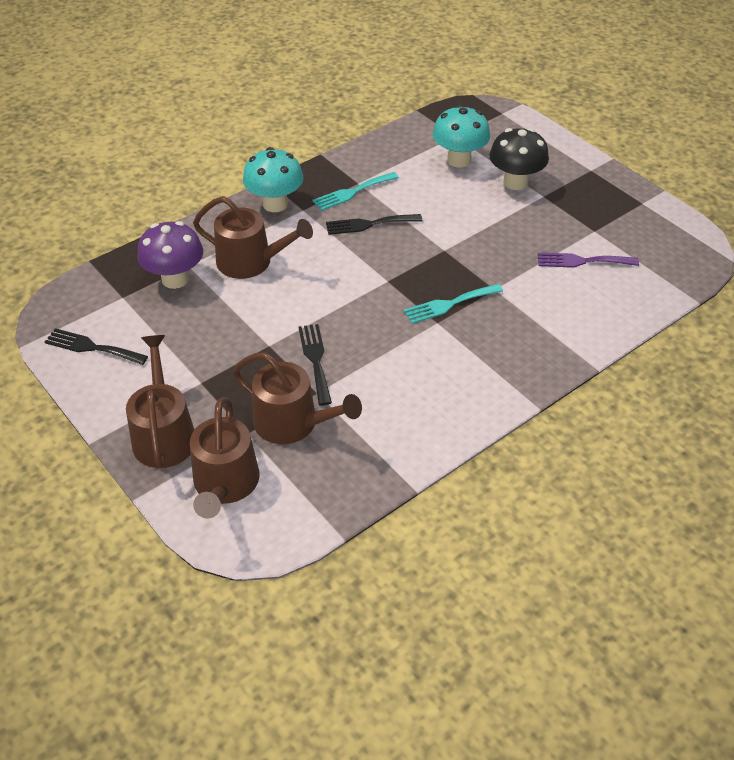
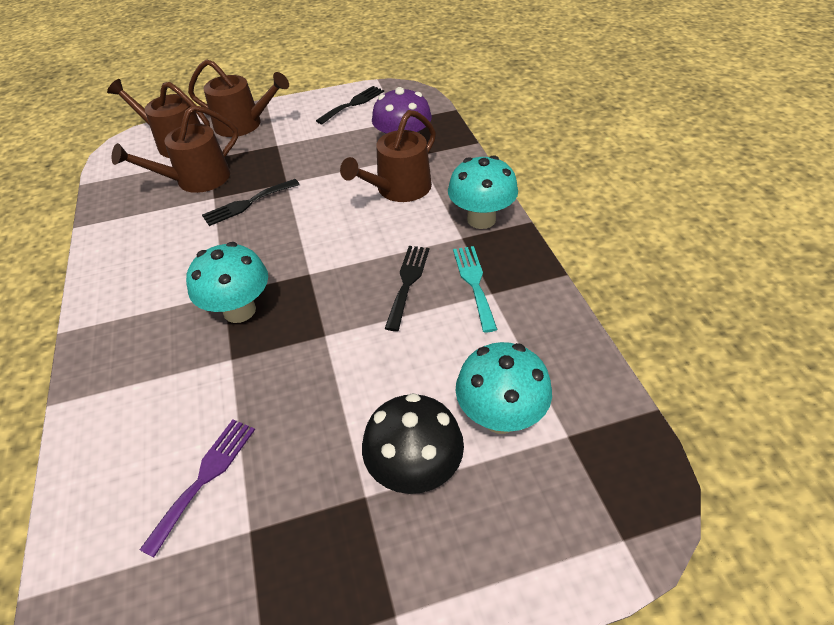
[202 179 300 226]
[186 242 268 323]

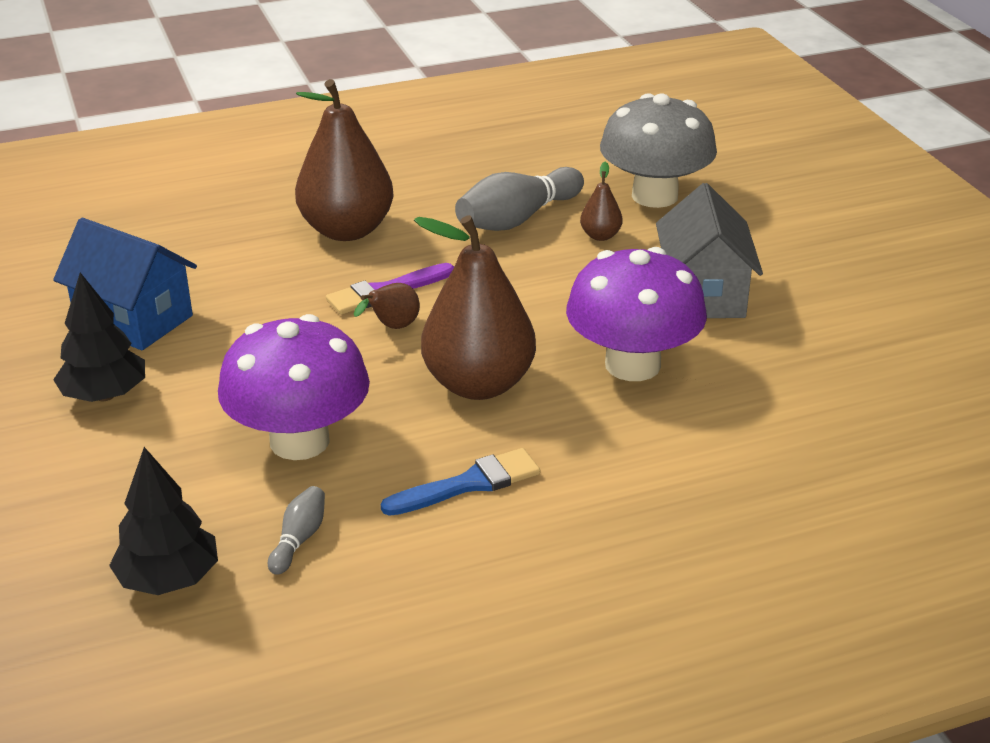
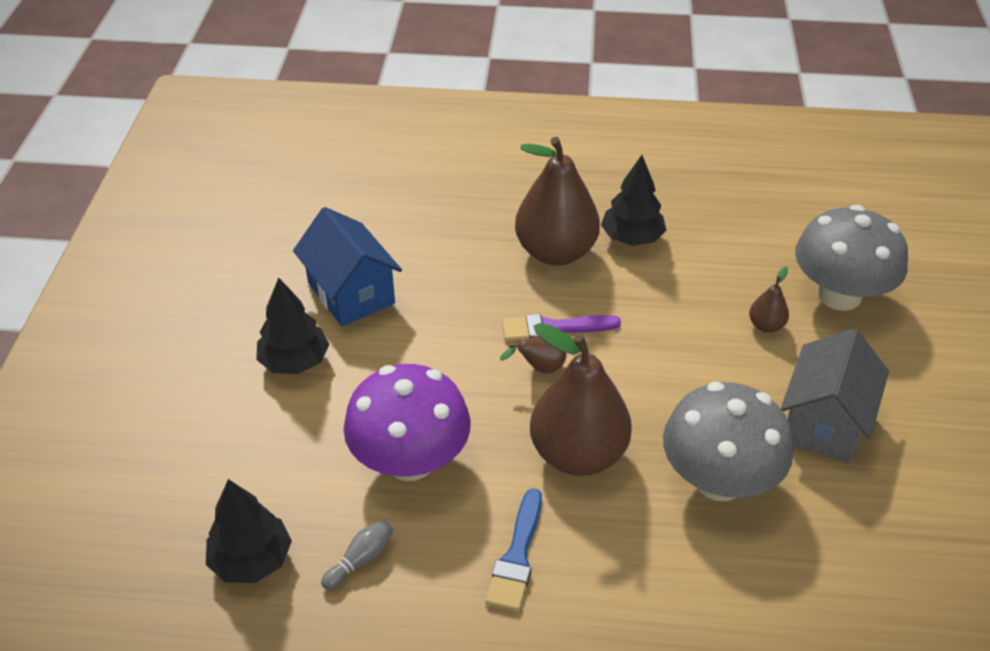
[485 488 542 612]
[455 167 584 231] (first image)
[663 382 793 501]
[601 155 667 246]

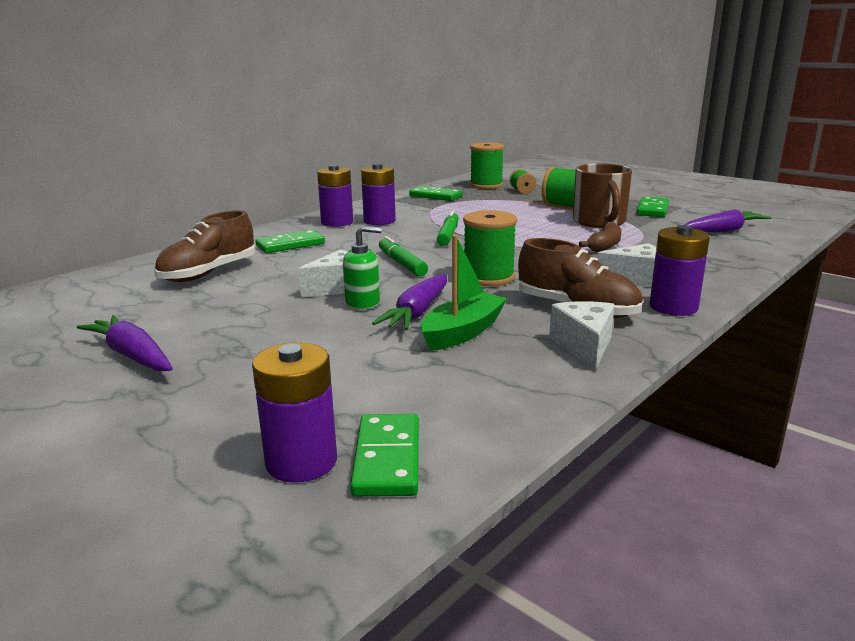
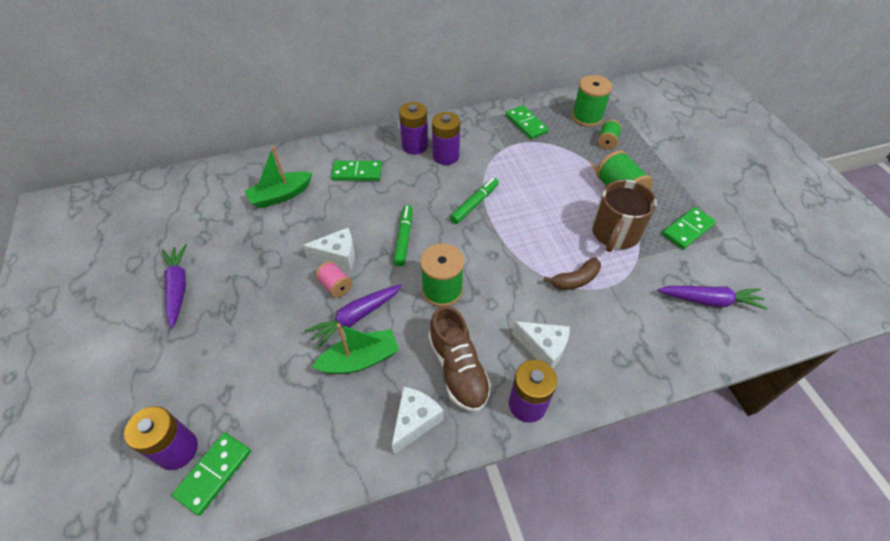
[245 146 312 208]
[315 261 352 298]

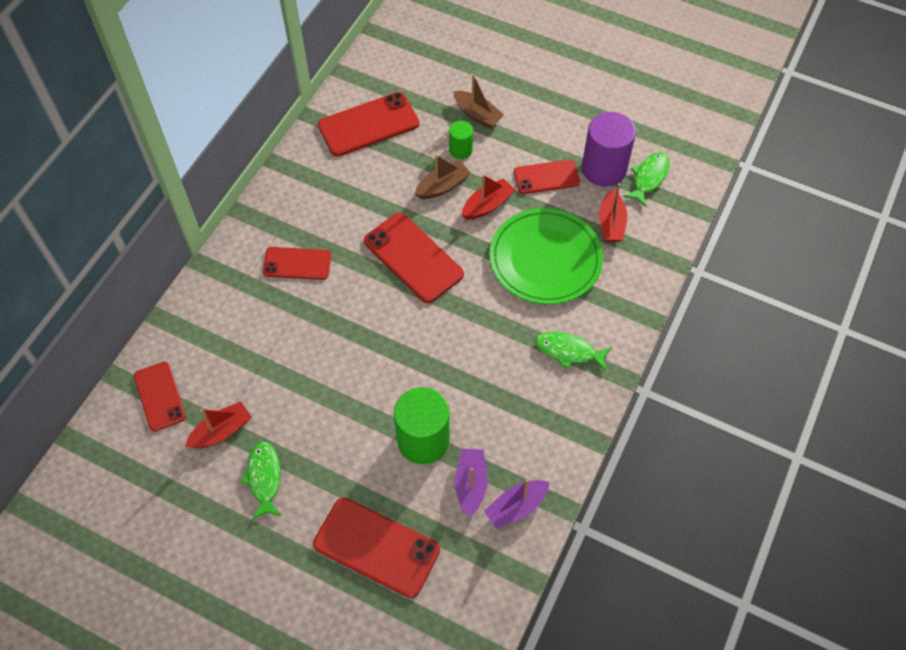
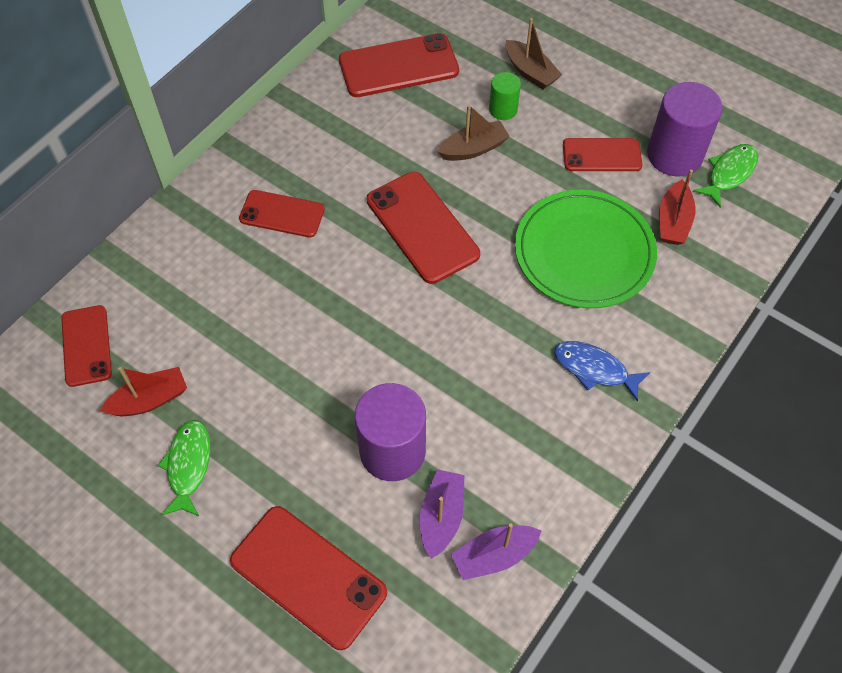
[355 383 426 481]
[462 174 515 220] (first image)
[554 341 650 402]

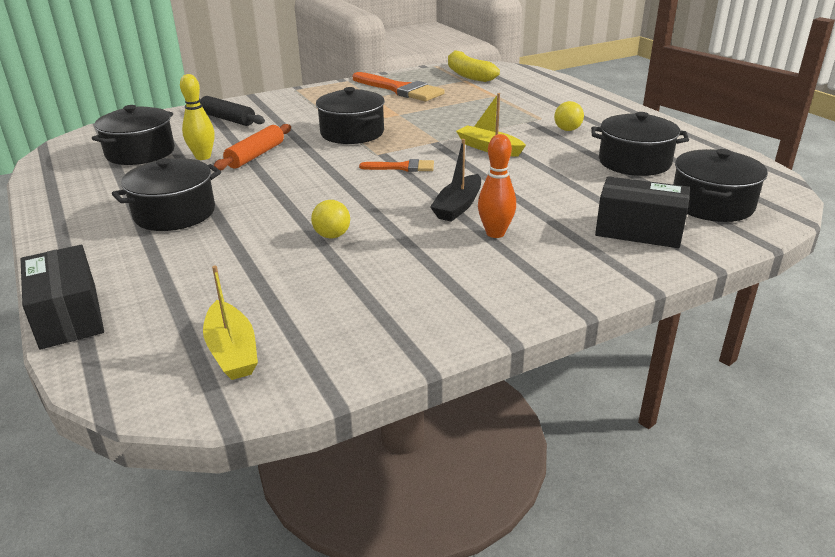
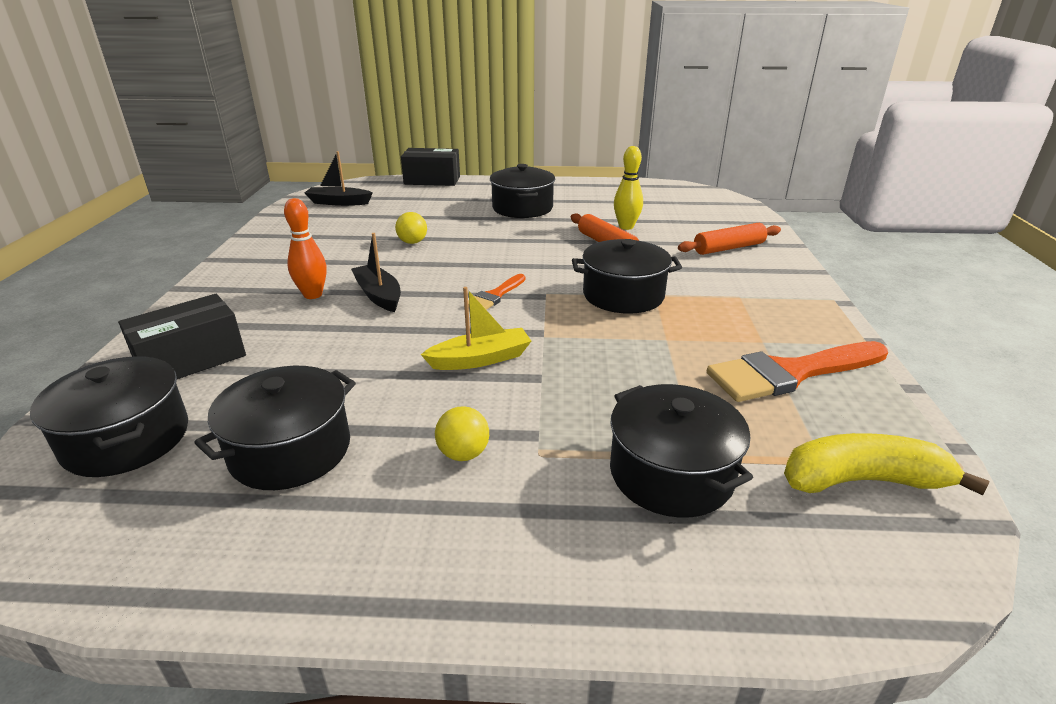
[610 384 753 518]
[678 223 781 255]
[305 151 373 206]

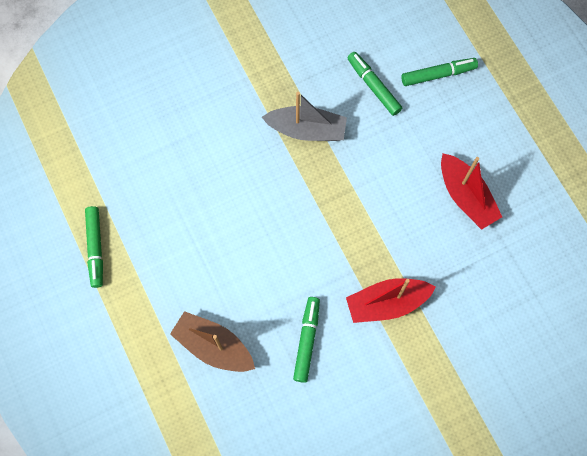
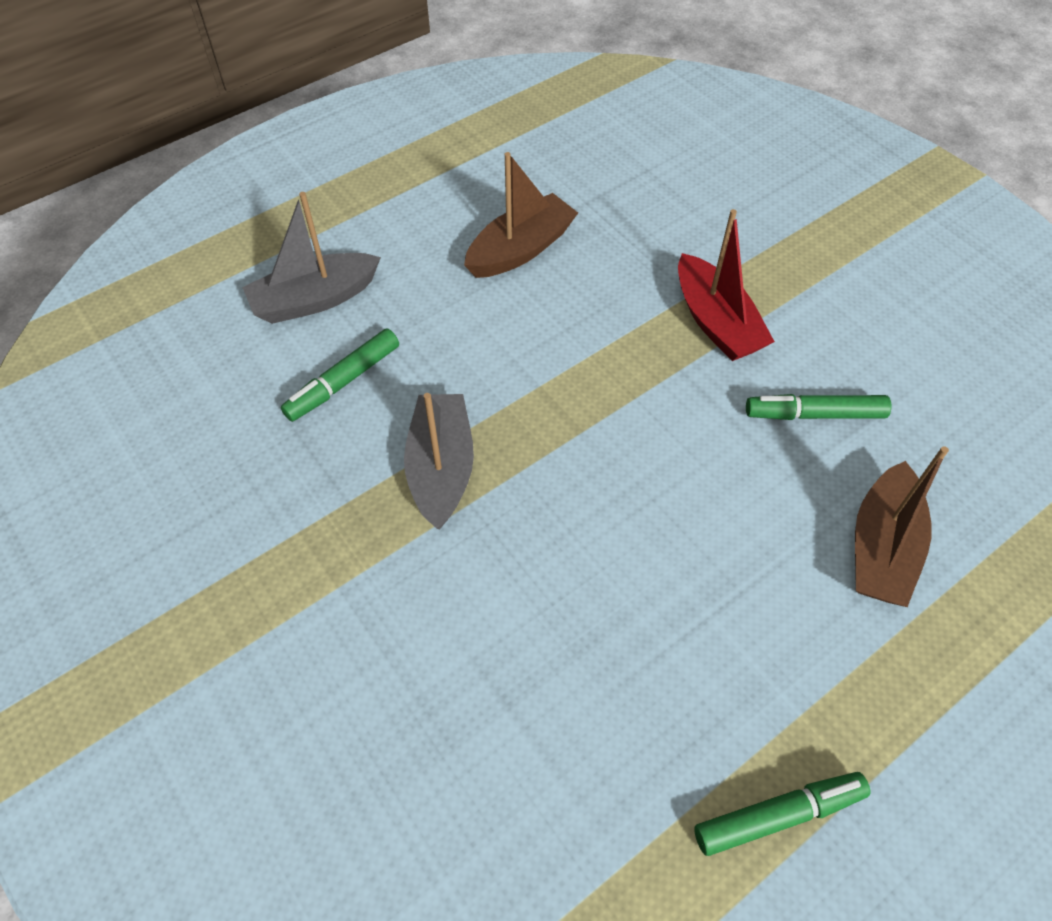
[242 192 381 324]
[464 152 578 278]

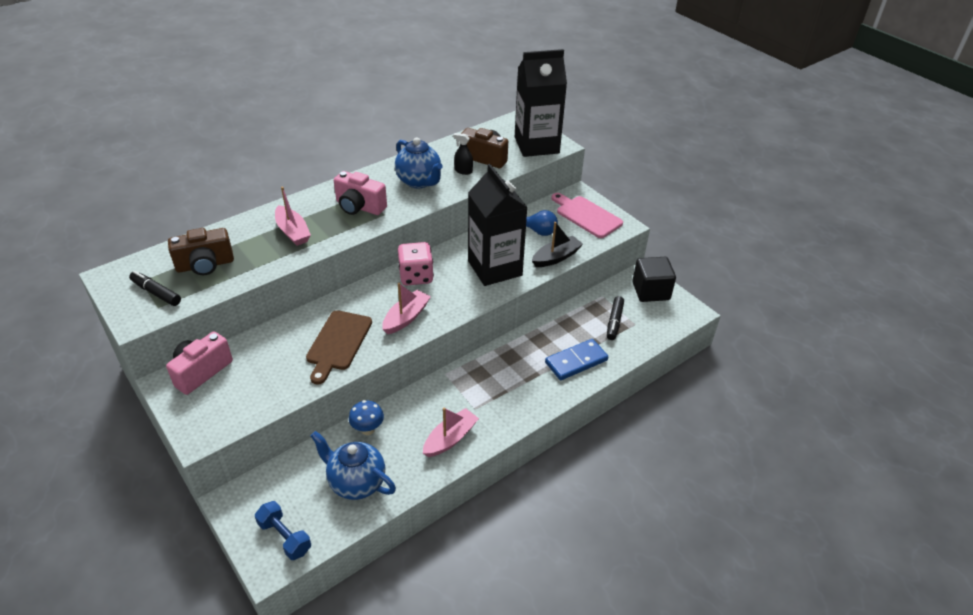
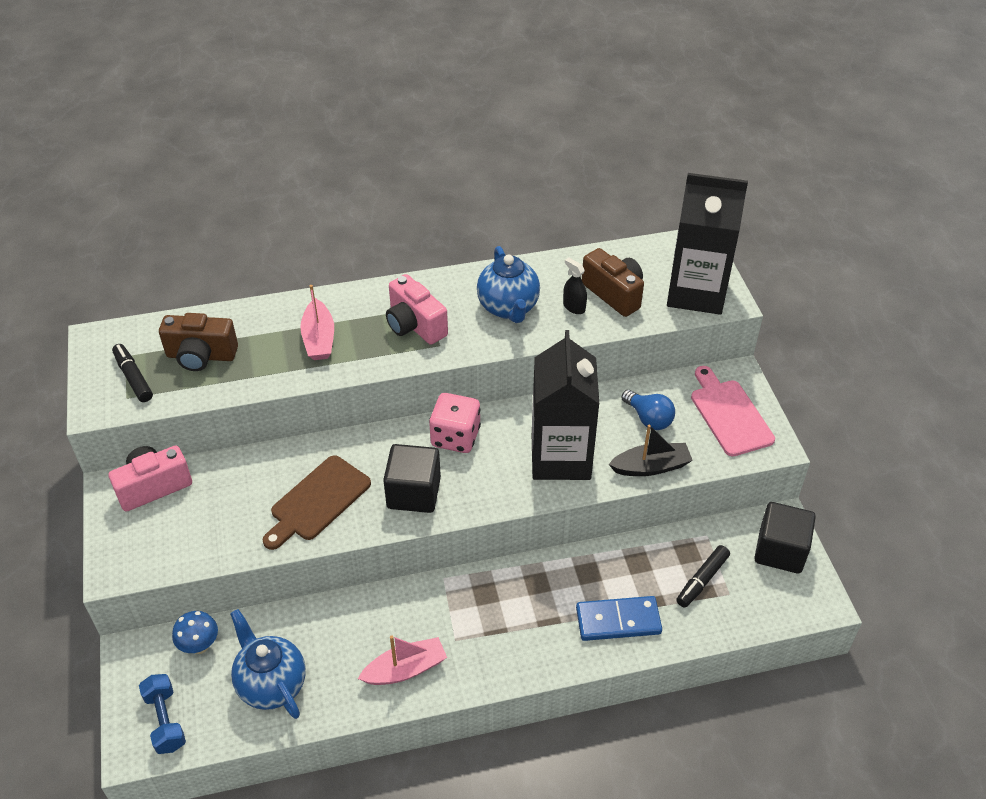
[172 611 218 654]
[383 444 441 513]

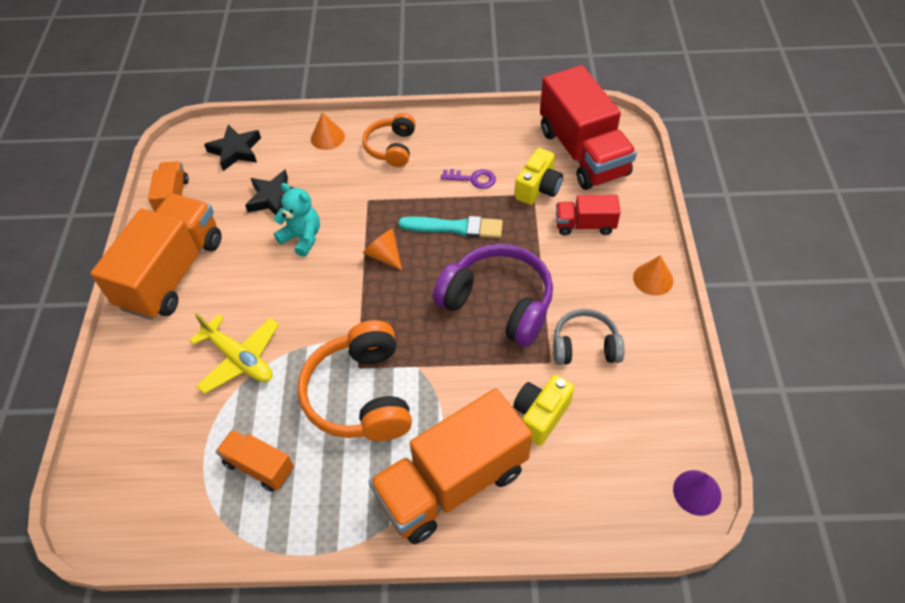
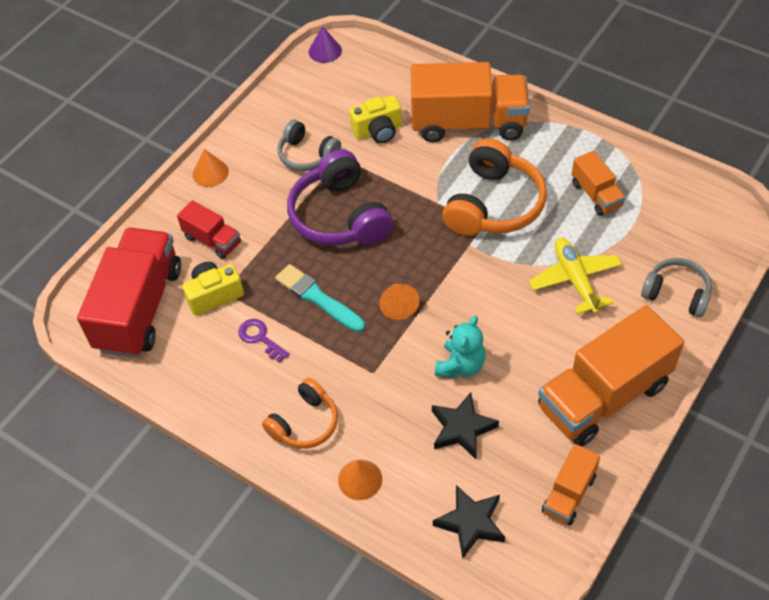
[435 316 486 378]
[641 258 712 317]

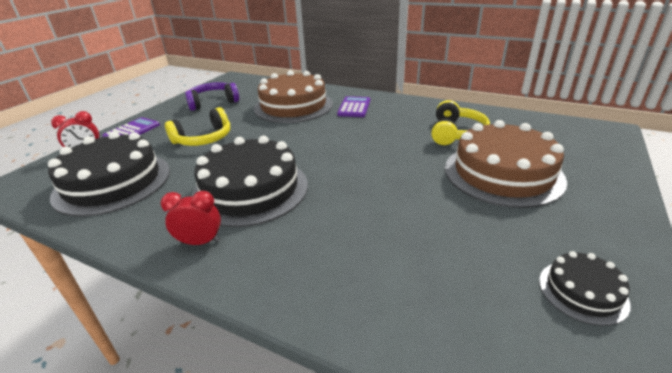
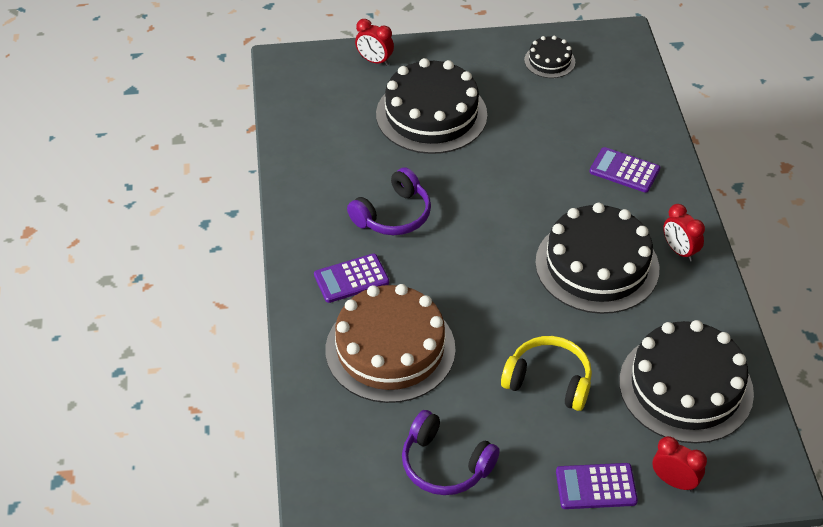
[431 100 490 145] (first image)
[376 58 487 154]
[347 167 431 235]
[355 19 394 66]
[589 147 660 193]

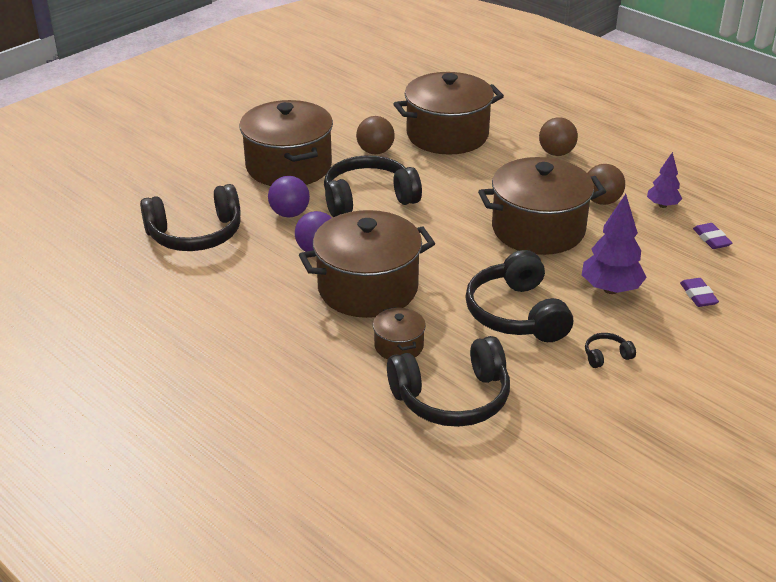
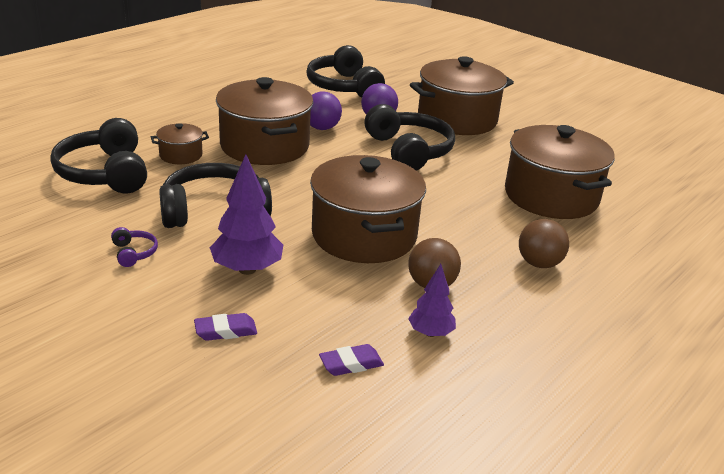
[356 116 395 154] (first image)
[111 227 158 267]

